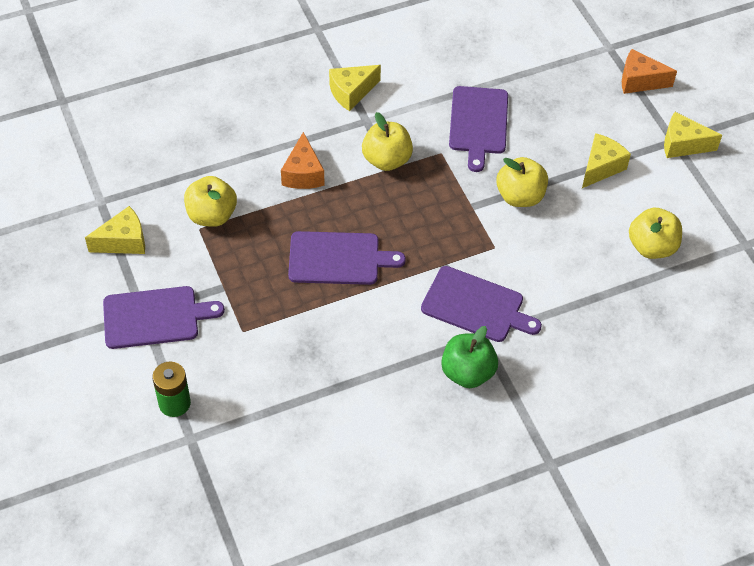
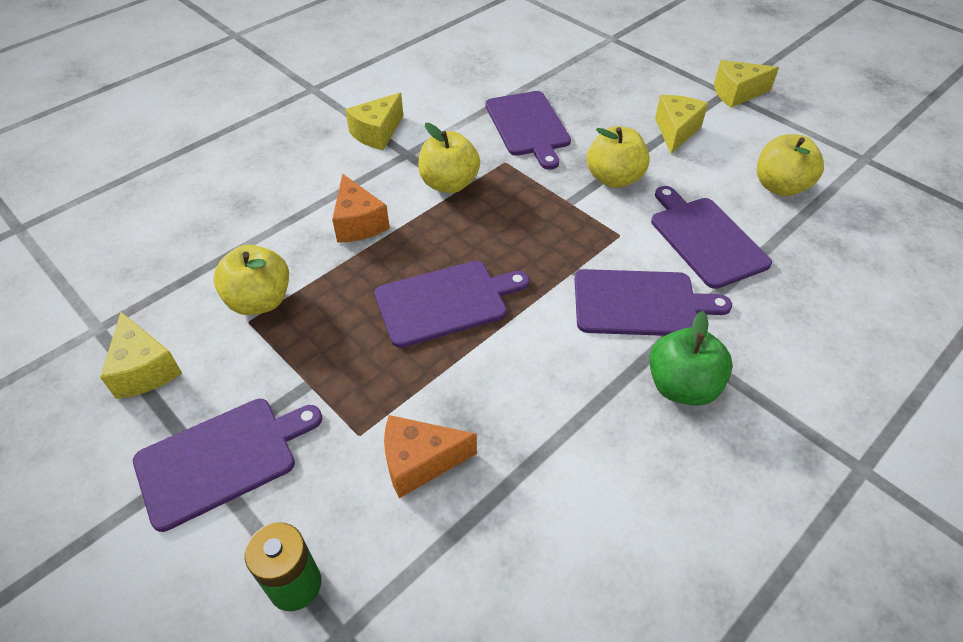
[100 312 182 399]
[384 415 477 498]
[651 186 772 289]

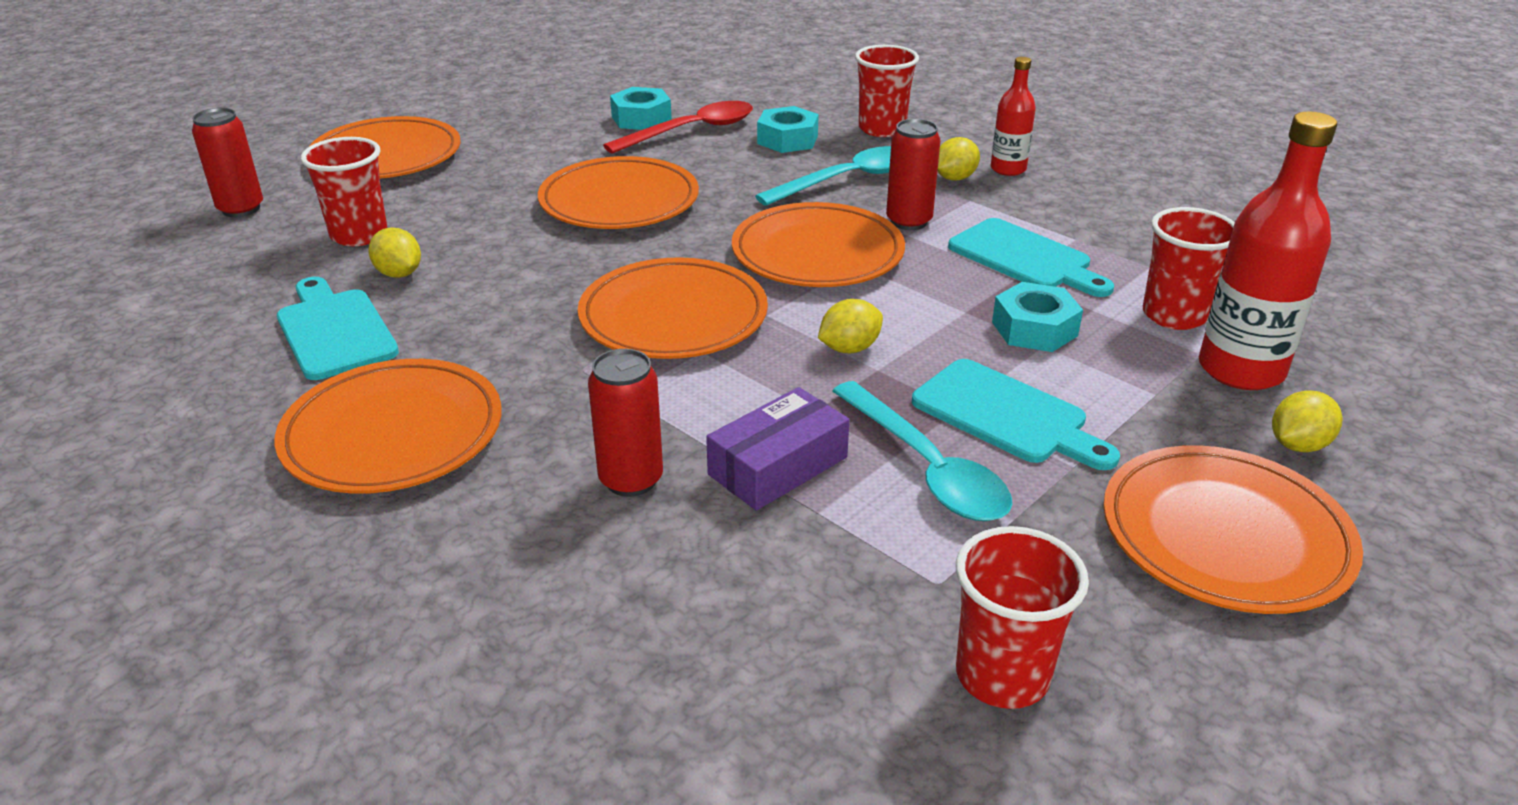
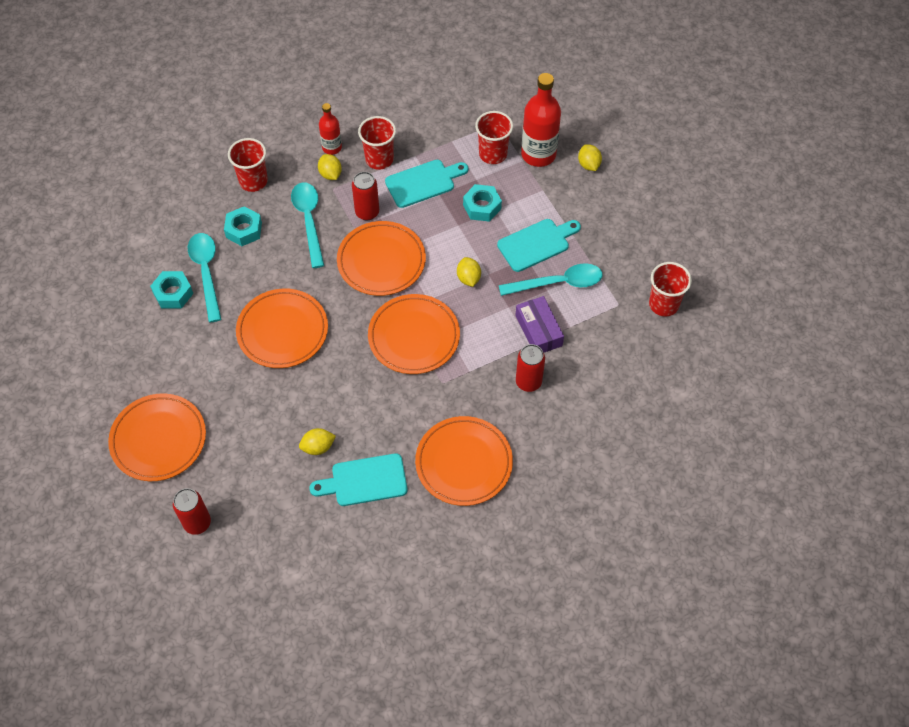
[358 116 396 170]
[188 233 222 322]
[1103 445 1363 614] (first image)

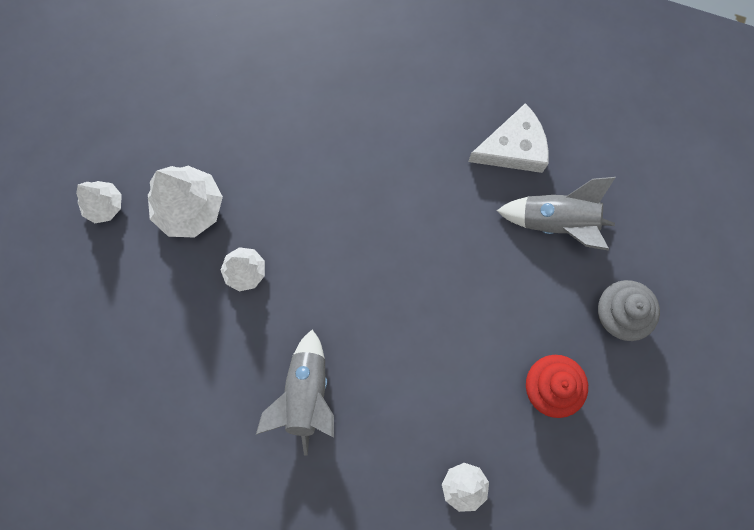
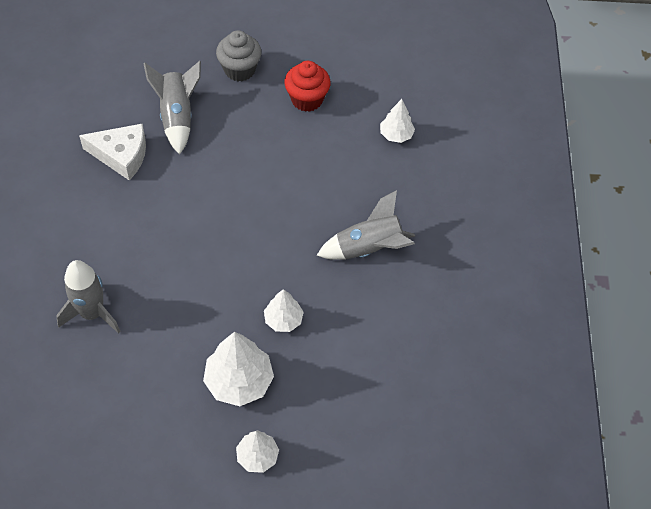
[79 123 146 180]
[56 260 121 334]

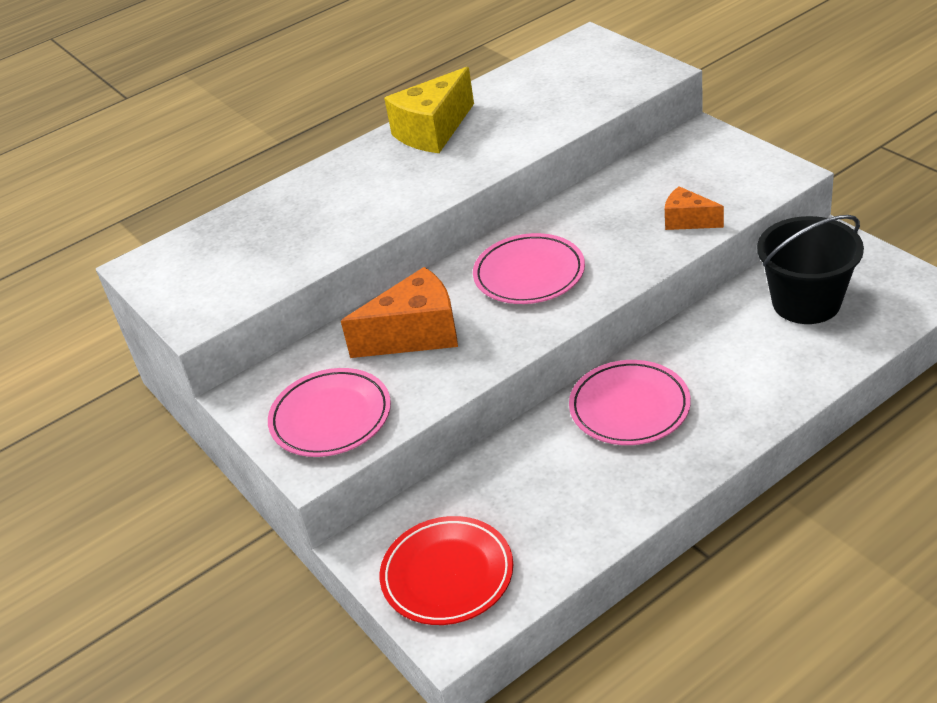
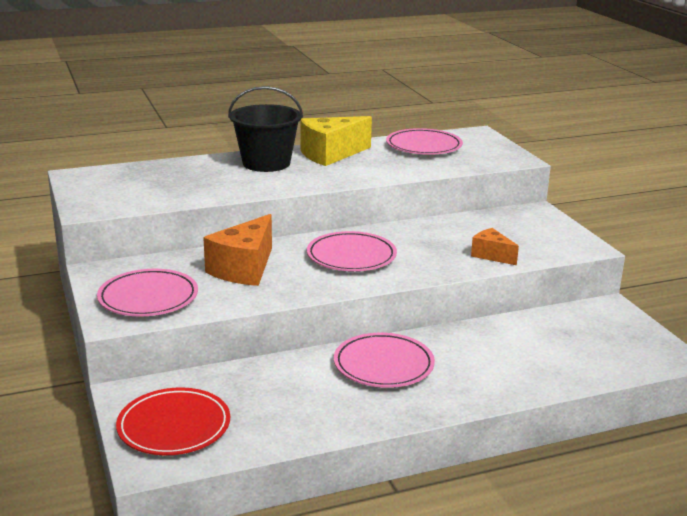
[203 214 272 286]
[228 86 303 172]
[386 128 463 155]

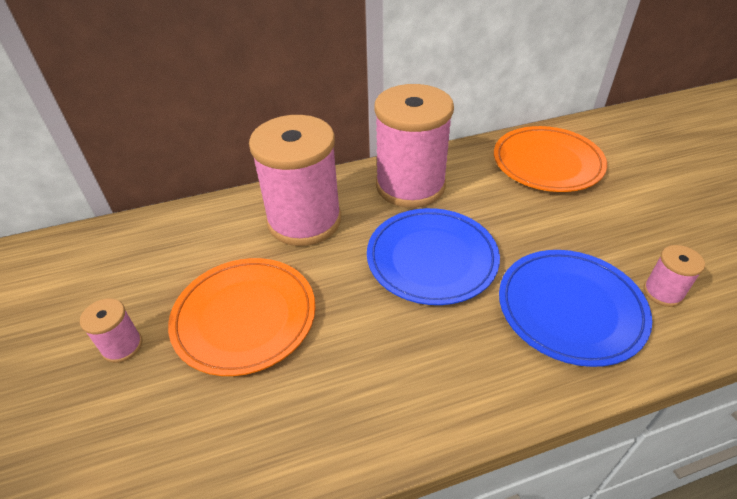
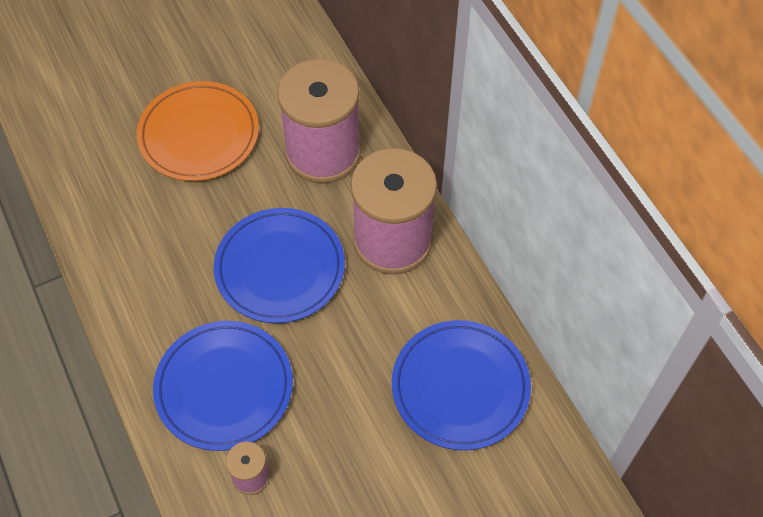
[80 298 142 363] (first image)
[392 320 531 450]

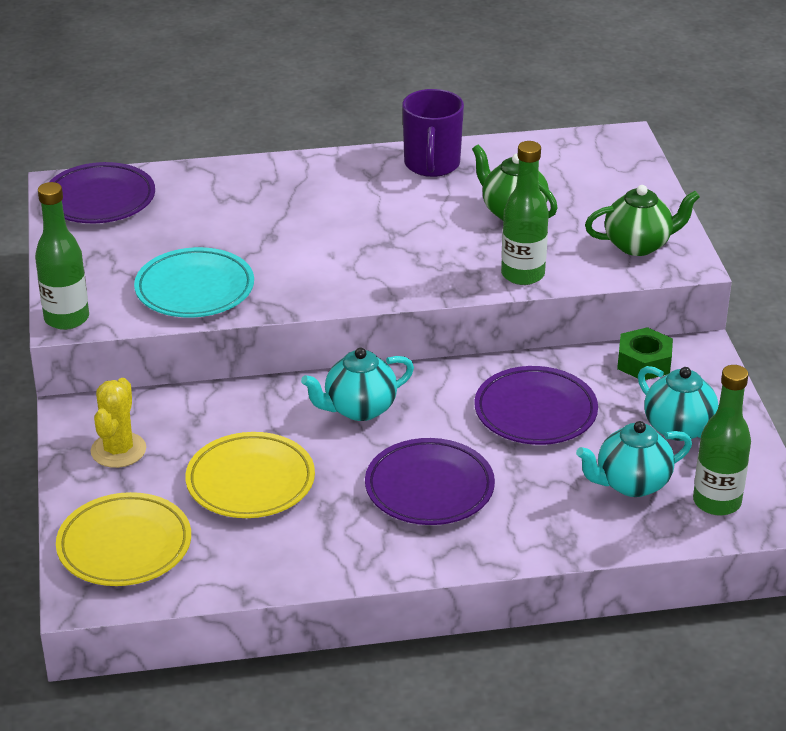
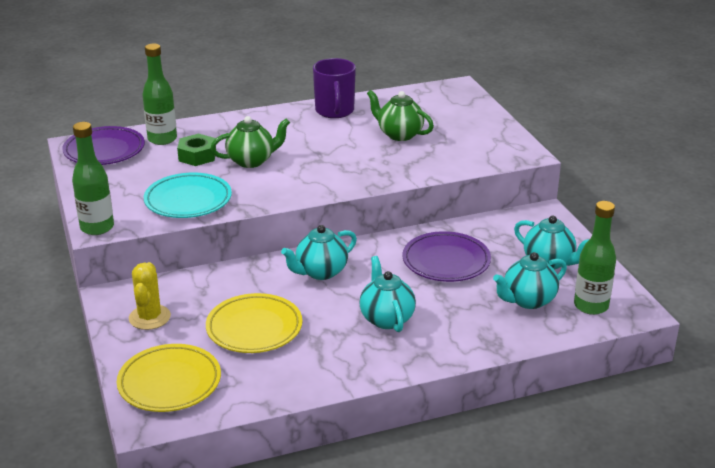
[359 256 416 332]
[142 44 177 145]
[210 116 290 168]
[177 133 216 166]

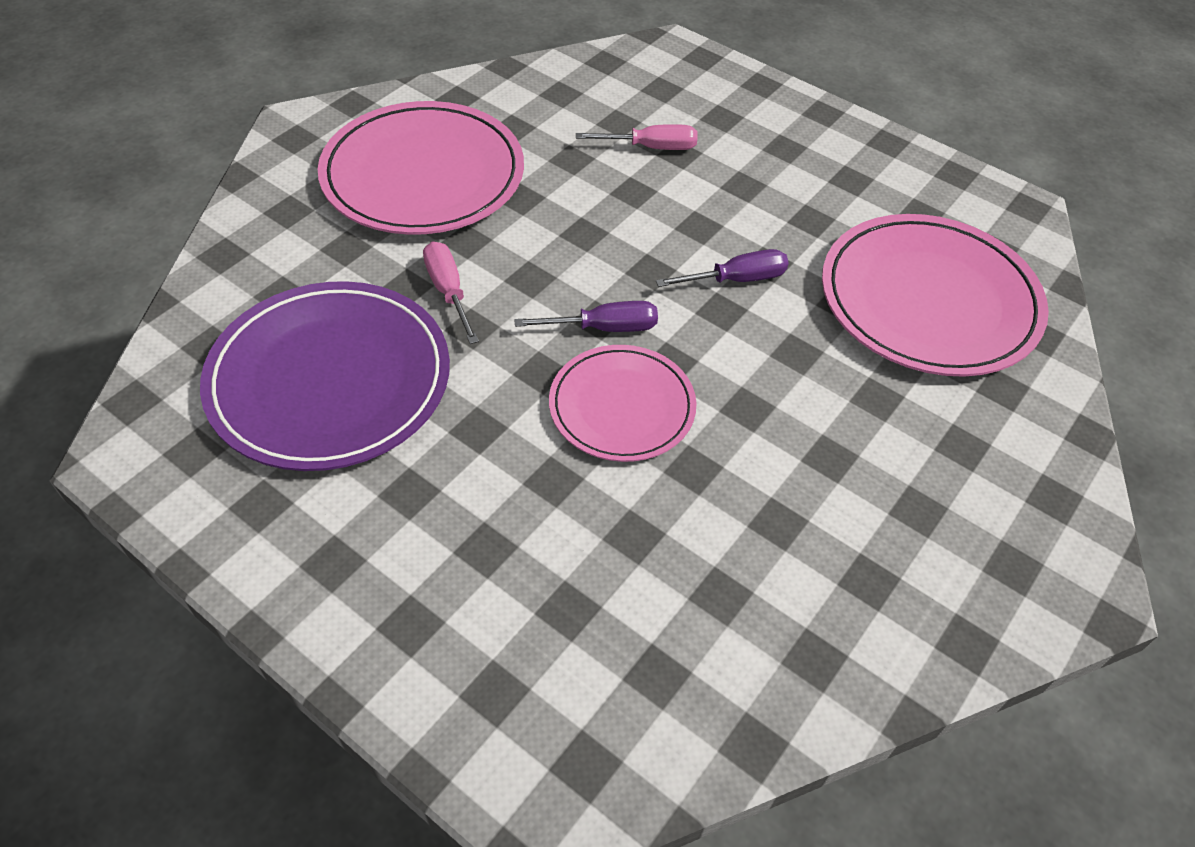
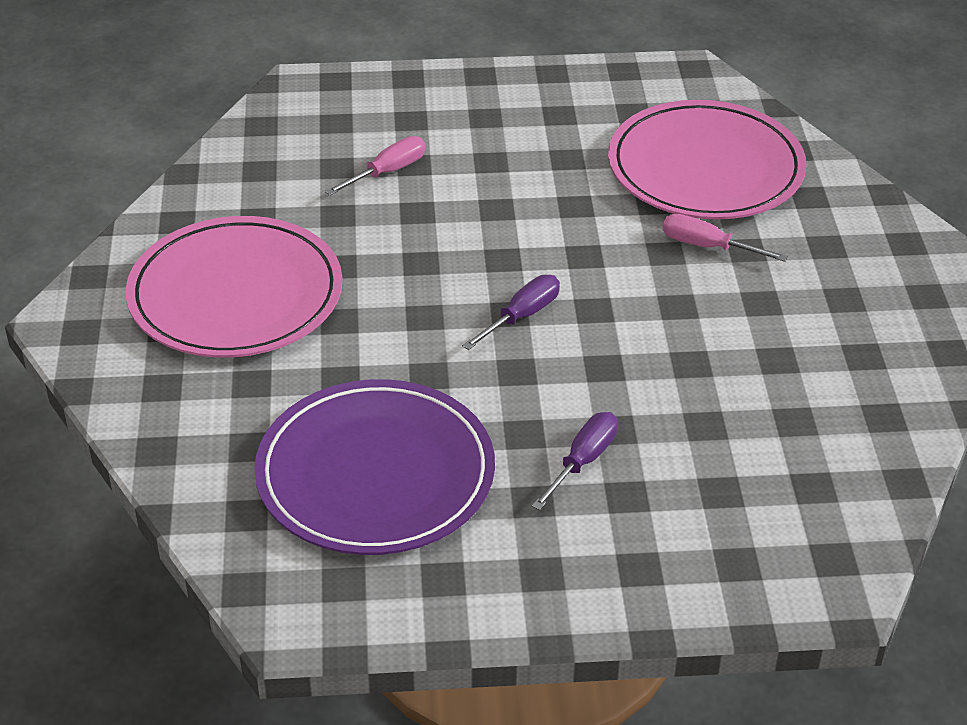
[663 214 788 262]
[549 345 697 462] (first image)
[532 412 618 510]

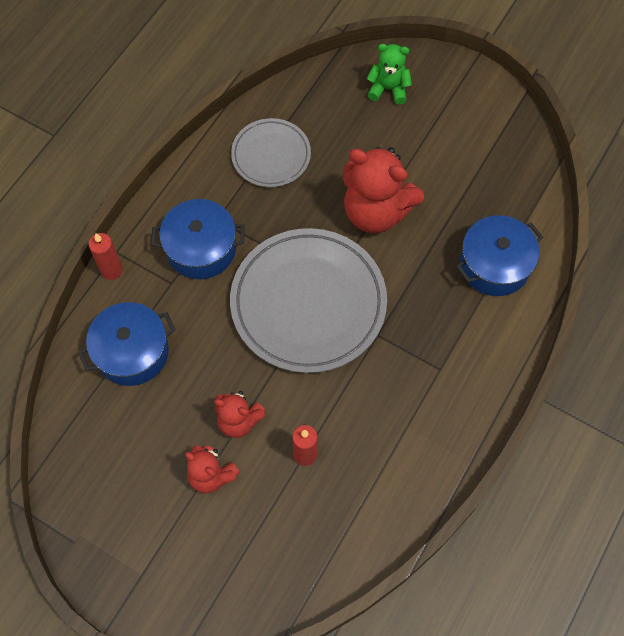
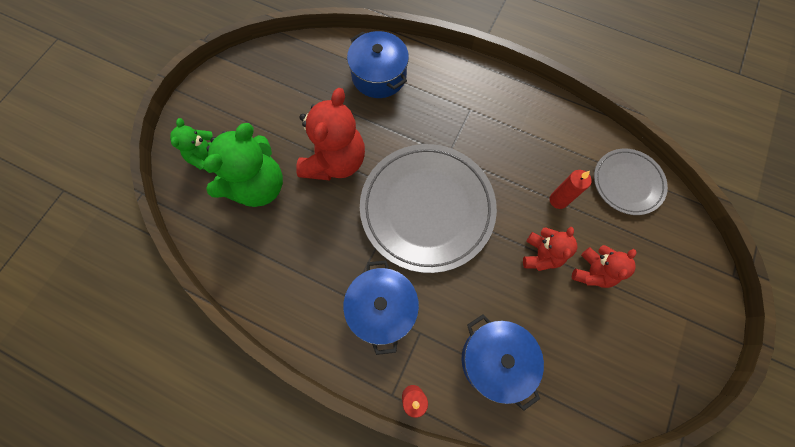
[594 149 668 215]
[203 123 283 207]

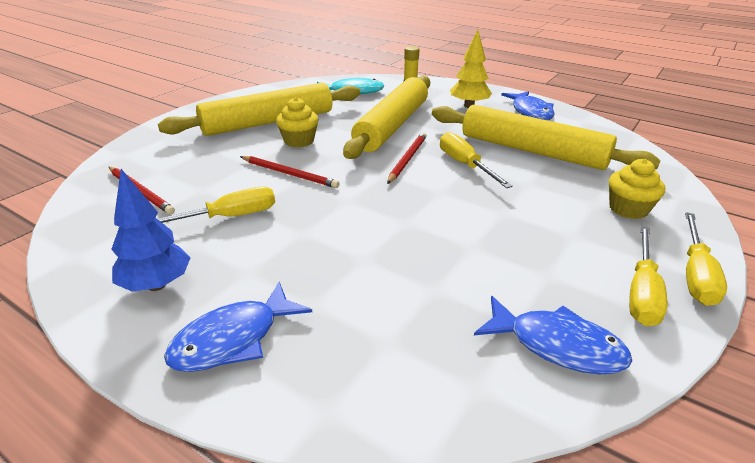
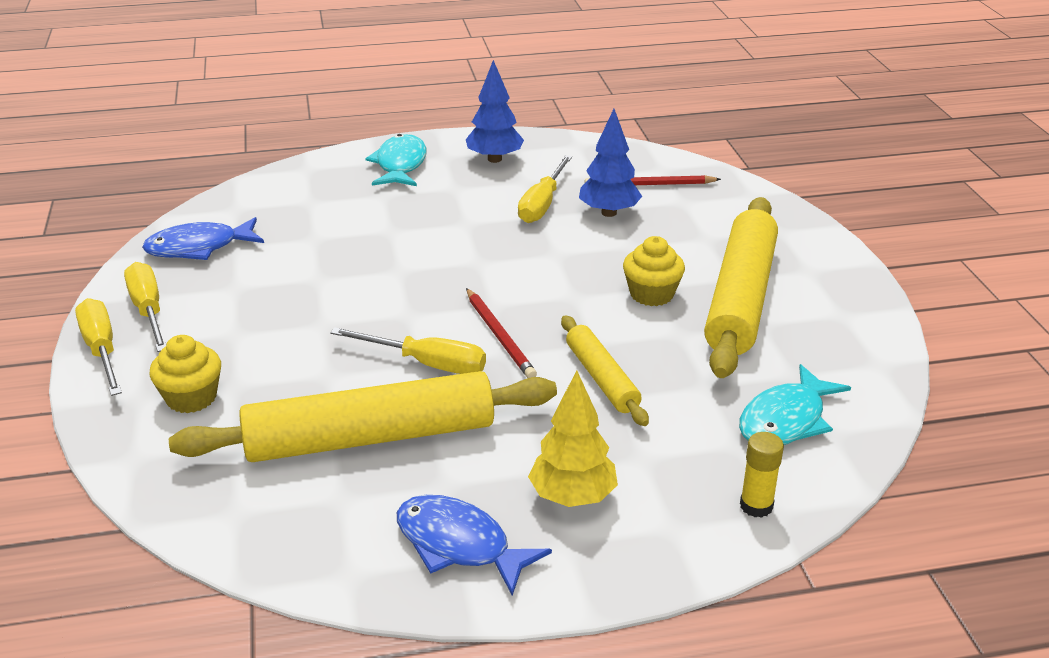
[365 134 427 186]
[240 156 340 188] (first image)
[561 315 649 426]
[579 109 642 217]

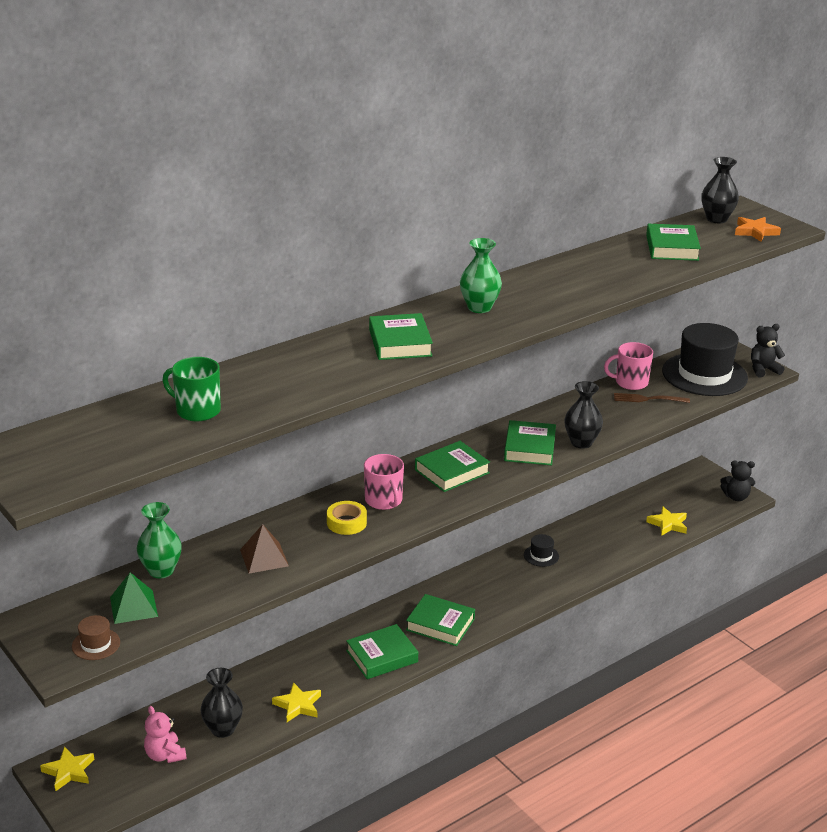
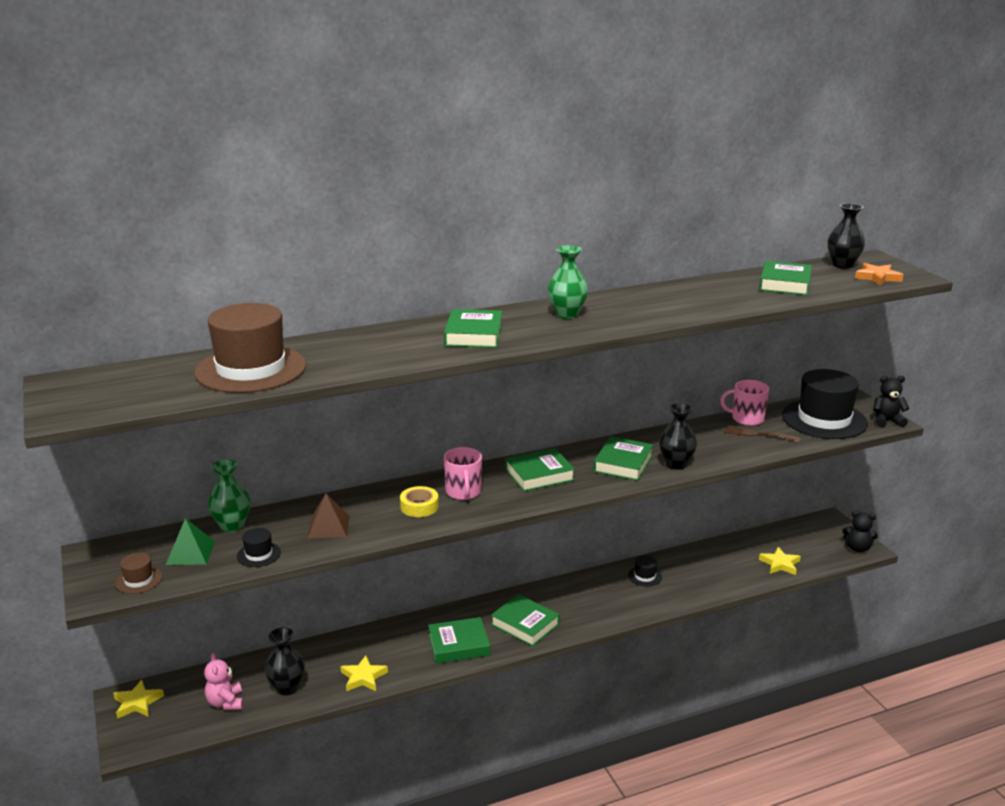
[194 303 306 393]
[237 528 281 567]

